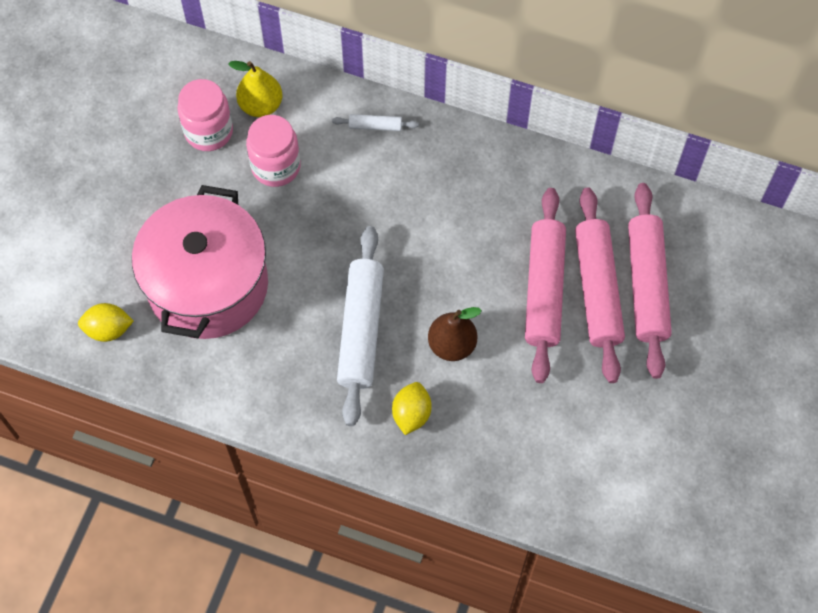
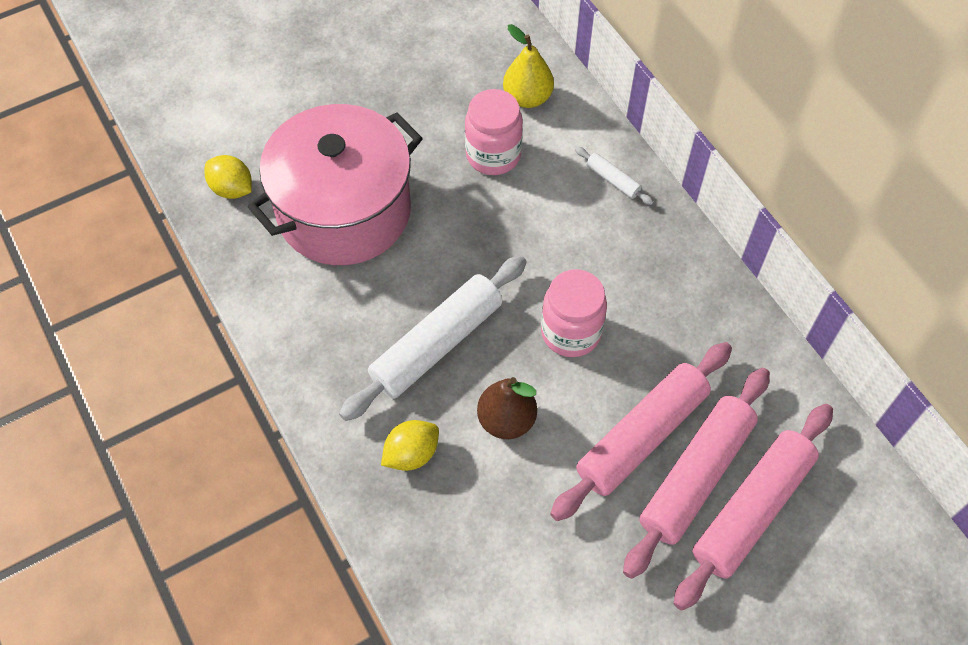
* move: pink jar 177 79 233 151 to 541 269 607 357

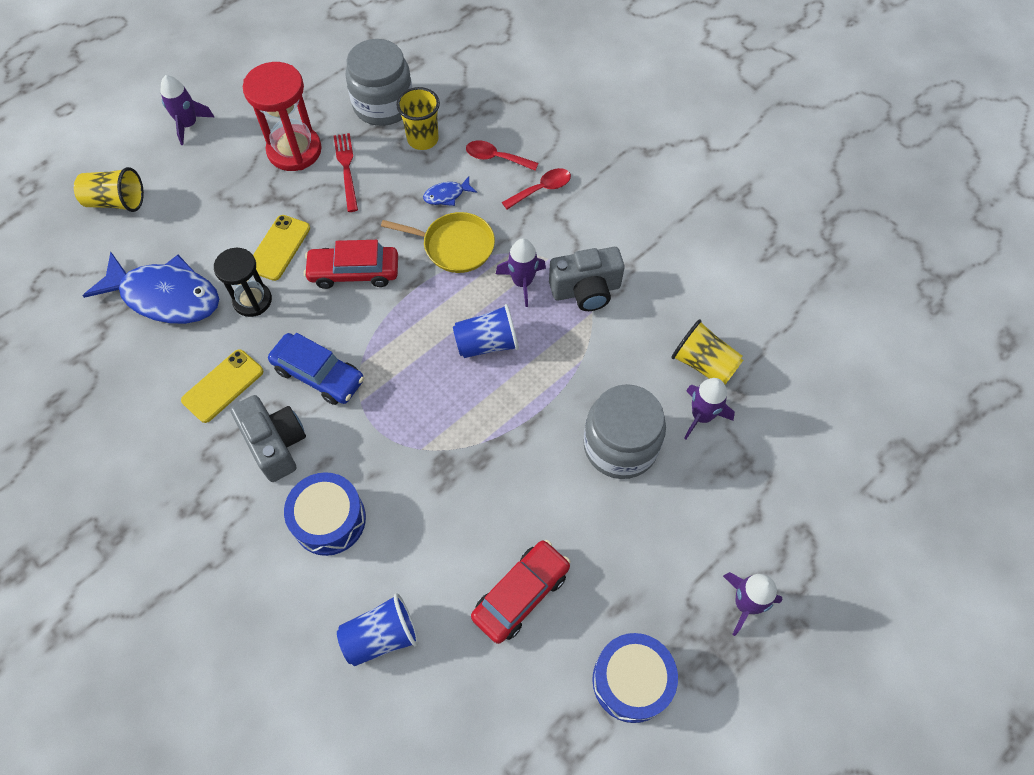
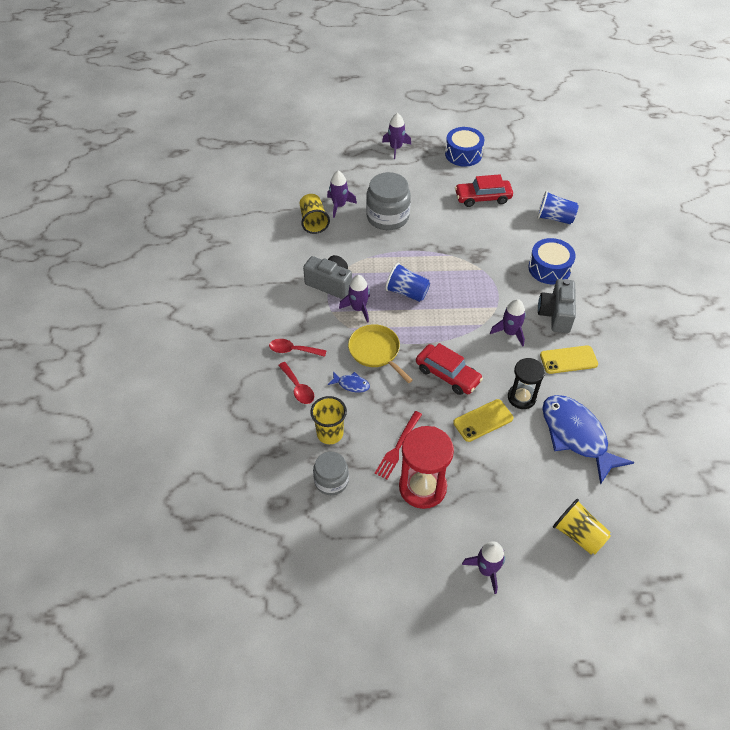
* replace: blue car 268 333 364 405 to purple rocket 490 299 526 347
* resize: grey jar 345 39 412 126 = 313 452 349 495 x0.62

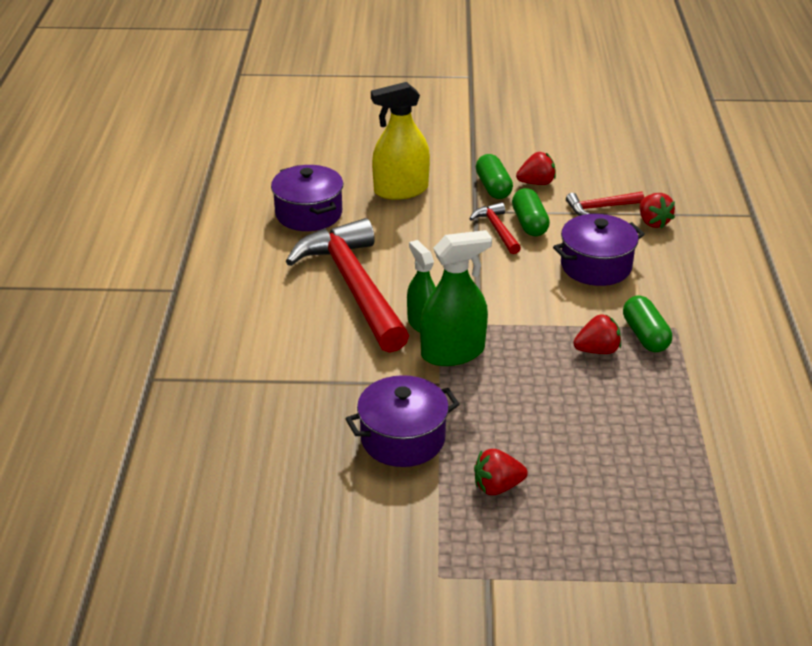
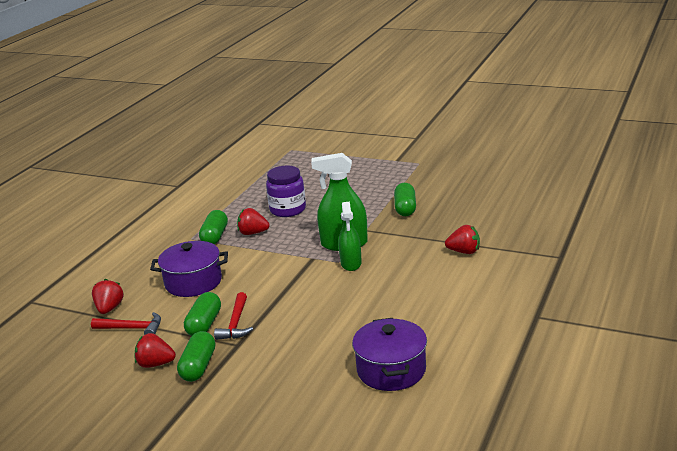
* delete: red hammer 286 218 409 353
* delete: yellow spray bottle 371 82 430 200
* insert: purple jar 266 166 306 217
* move: red strawberry 474 449 528 495 to 445 225 480 254
* replace: purple pot 345 375 460 467 to green capsule 394 183 416 216

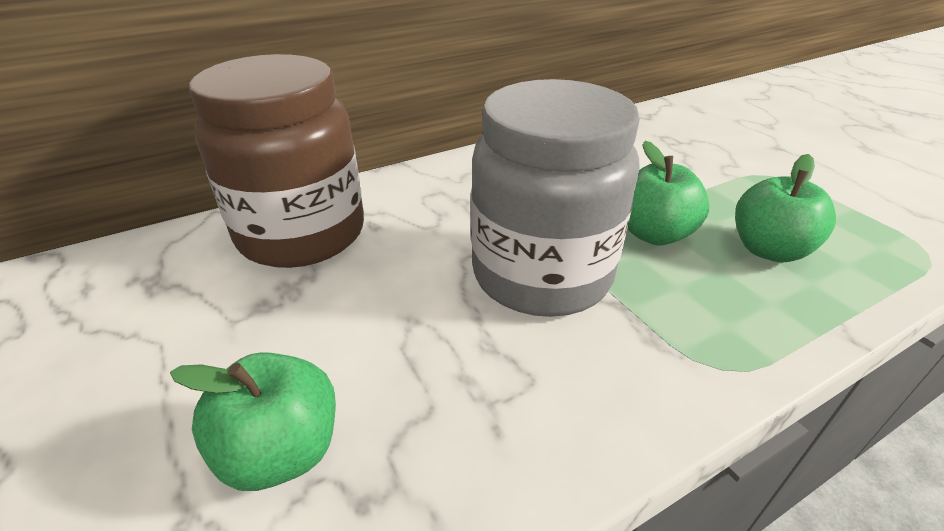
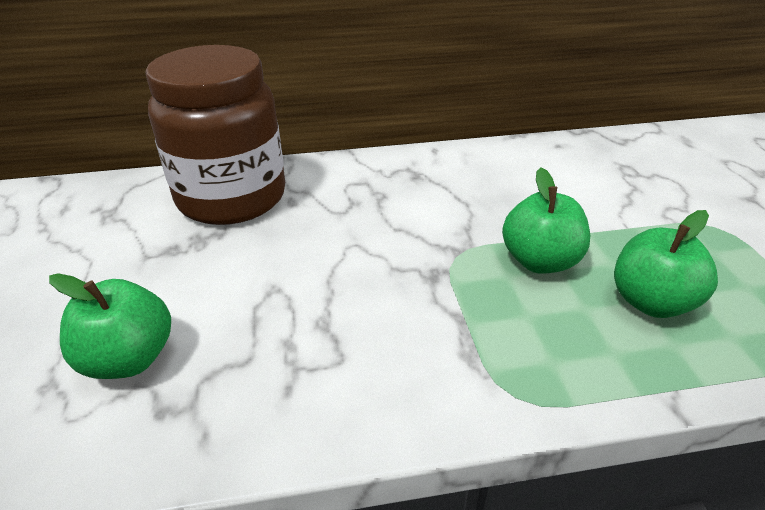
* delete: grey jar 471 79 640 317

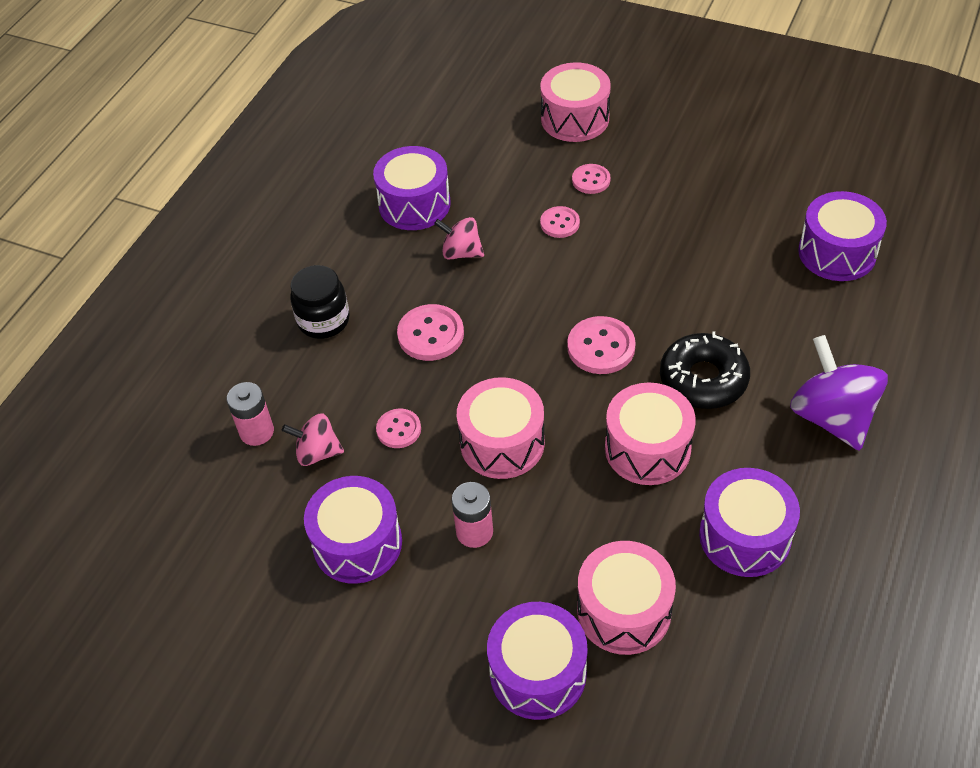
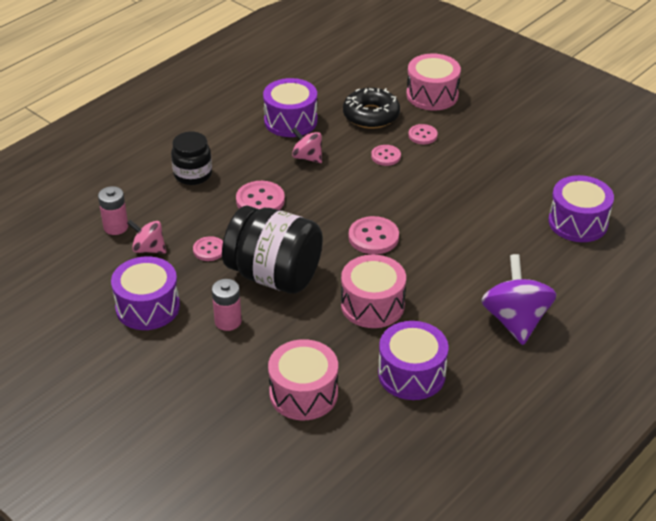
* delete: purple drum 487 602 588 720
* move: black donut 660 331 750 409 to 343 88 400 129
* replace: pink drum 457 377 545 479 to black jar 222 205 323 294

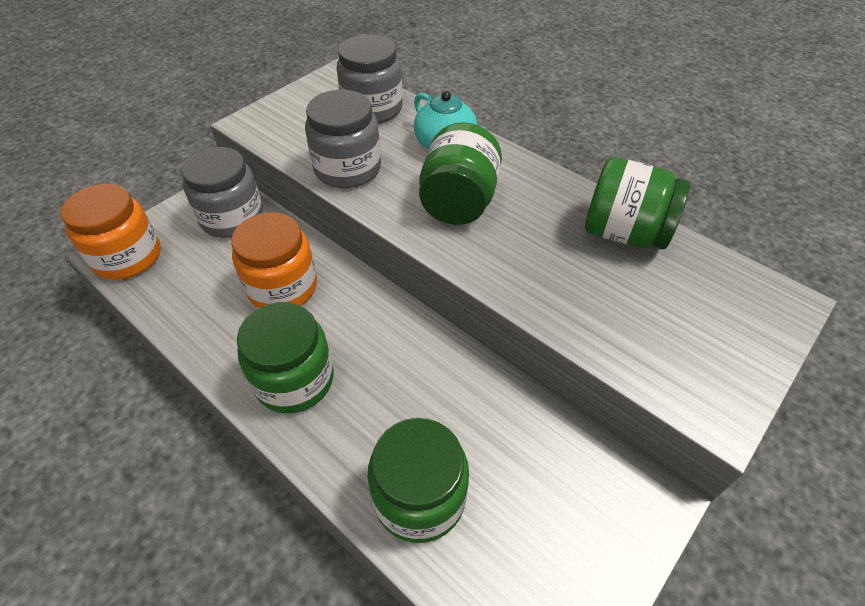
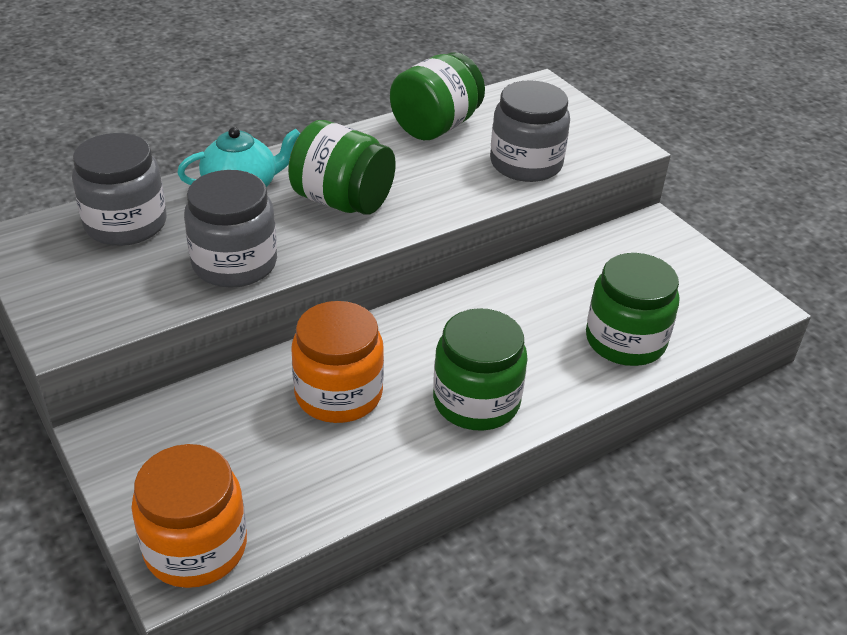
* move: grey jar 181 147 263 238 to 490 80 570 182

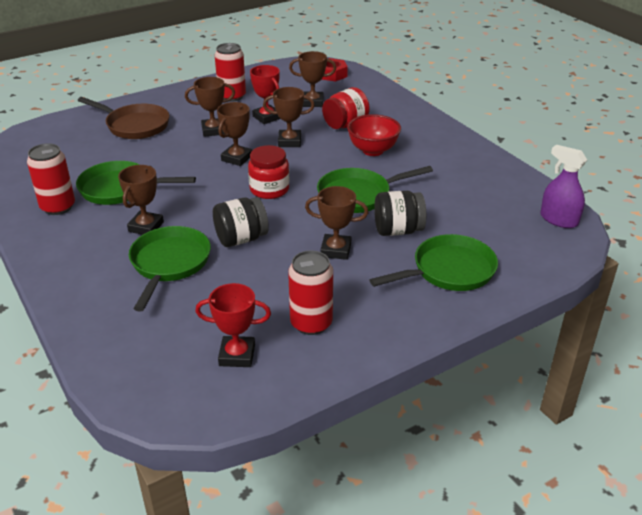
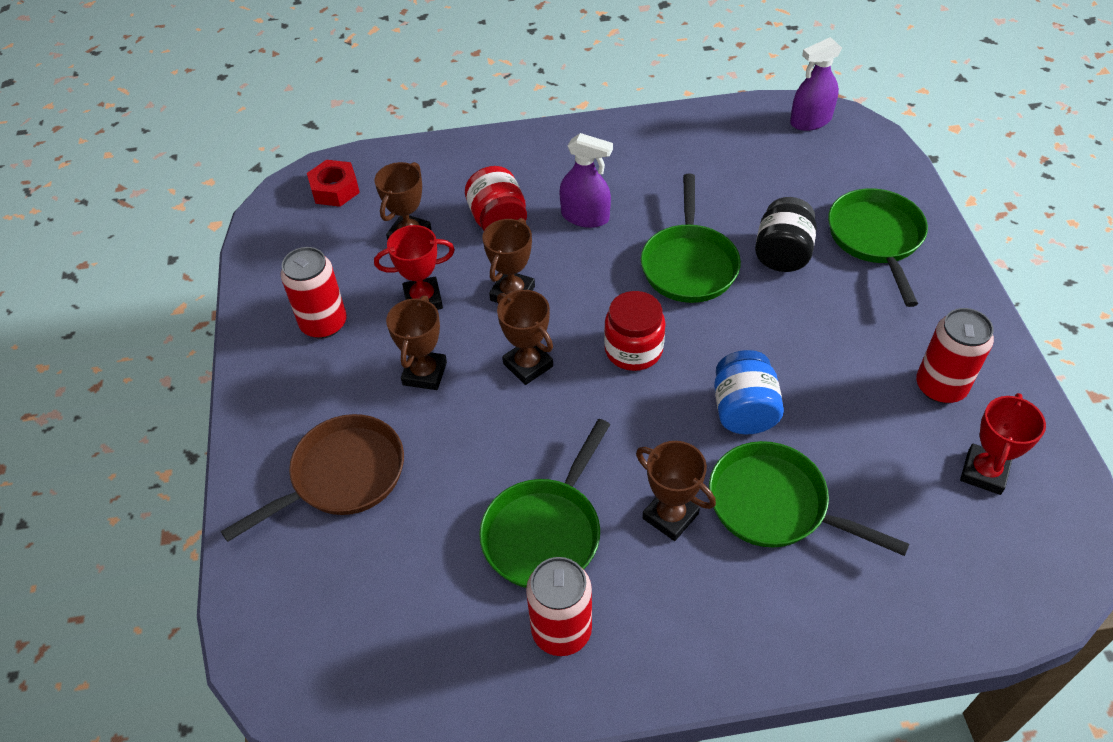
* delete: brown trophy 305 186 369 260
* replace: red bowl 347 114 401 156 to purple spray bottle 559 133 613 228
* recolor: black jar 213 197 269 247 to blue jar 714 350 784 434

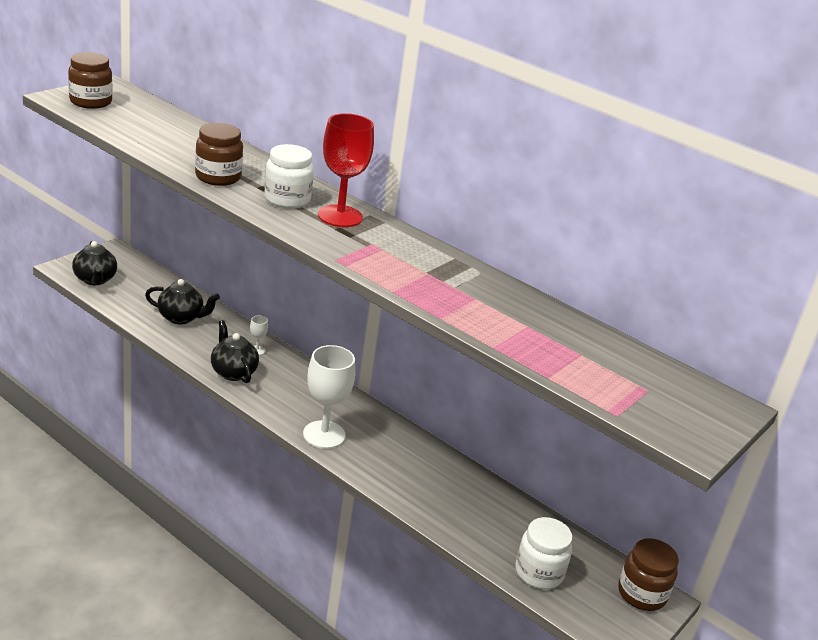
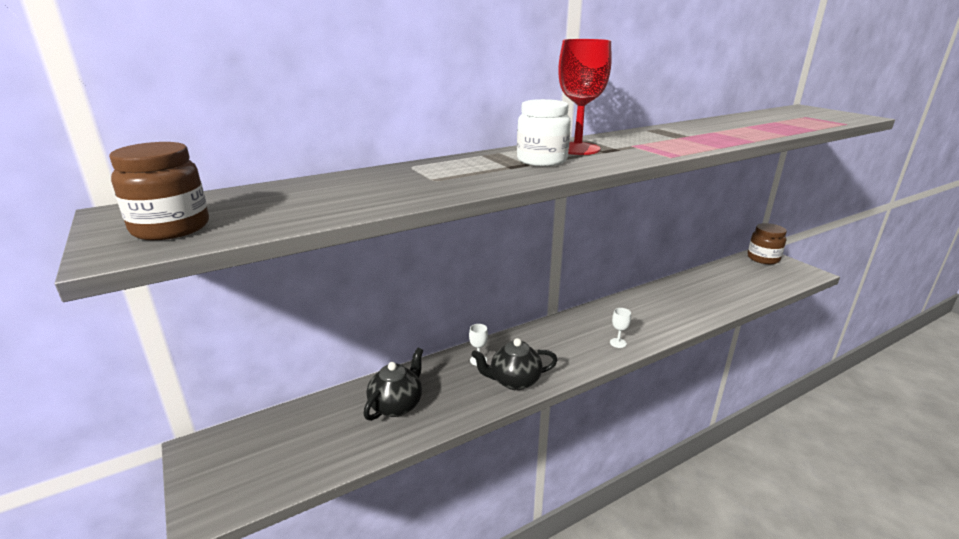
* delete: black teapot 72 241 117 285
* delete: brown jar 195 123 243 186
* delete: white jar 515 517 573 589
* resize: white goblet 303 345 355 449 = 610 308 631 348 x0.43

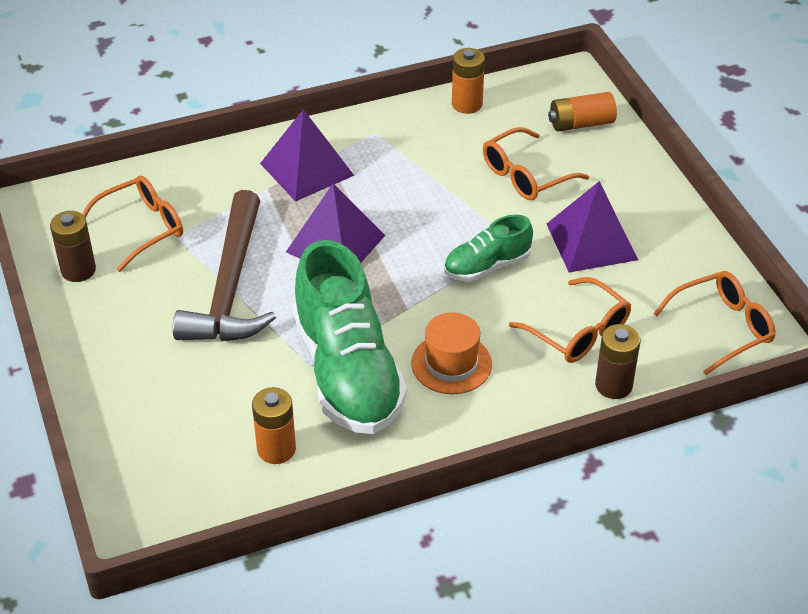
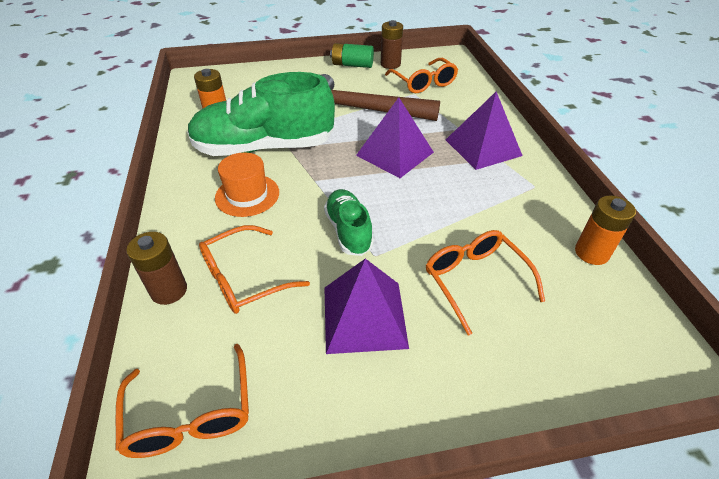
* delete: orange battery 548 92 617 132
* insert: green battery 330 43 374 68

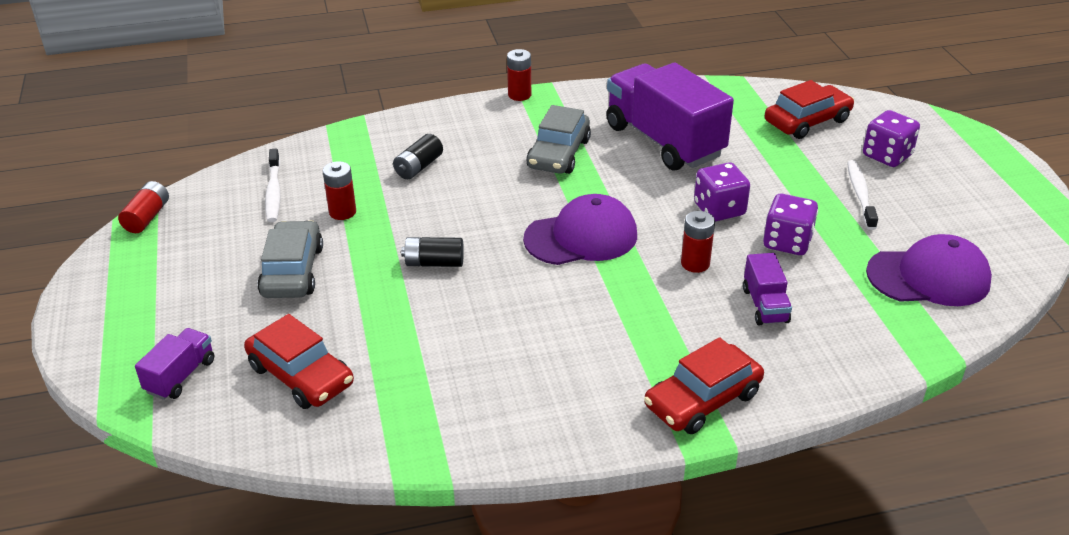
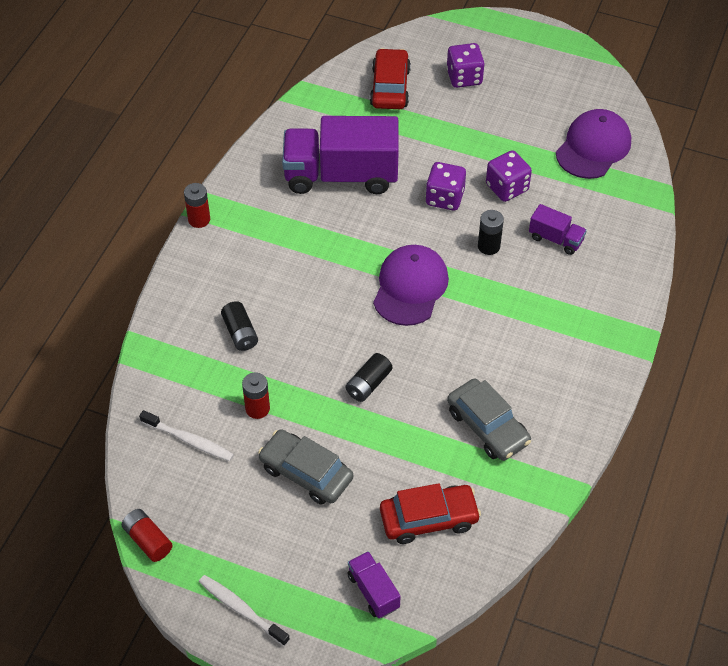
* delete: red car 644 337 764 434
* move: grey car 526 105 591 174 to 447 379 531 461
* move: white toothbrush 847 160 878 230 to 199 575 290 646
* recolor: red battery 681 211 715 273 to black battery 478 210 504 255

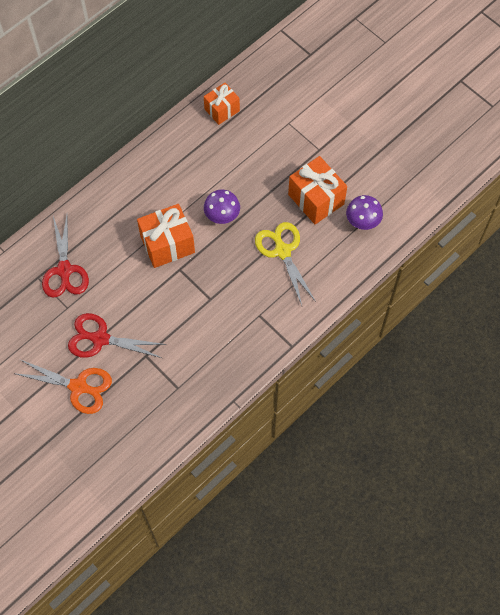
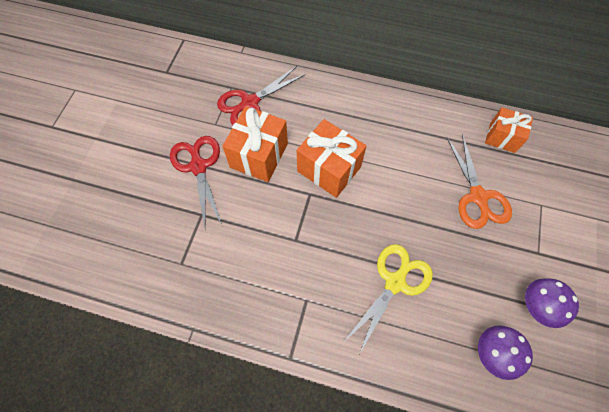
* move: orange scissors 13 359 112 414 to 447 134 512 229
* move: purple mushroom 204 190 240 224 to 525 278 579 328
* move: orange gift 288 156 347 224 to 222 106 288 182

